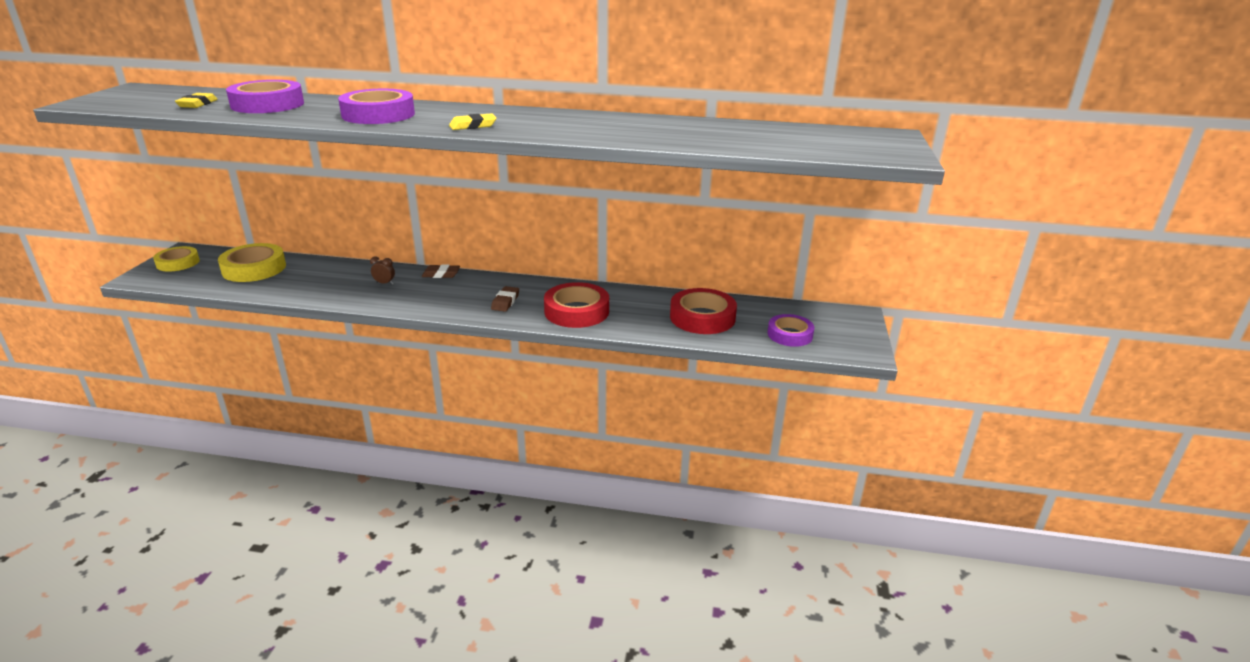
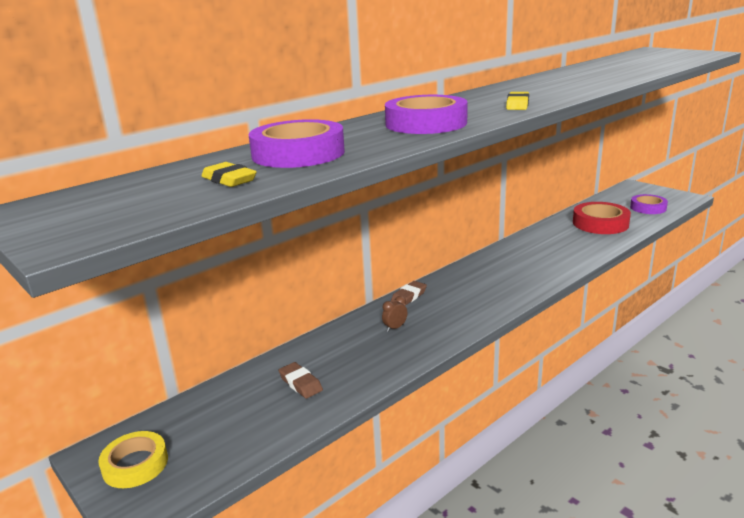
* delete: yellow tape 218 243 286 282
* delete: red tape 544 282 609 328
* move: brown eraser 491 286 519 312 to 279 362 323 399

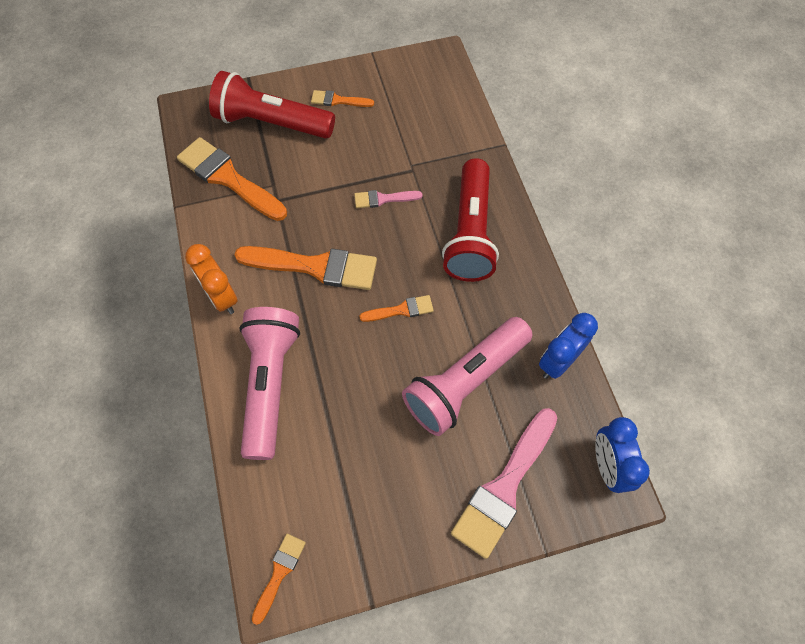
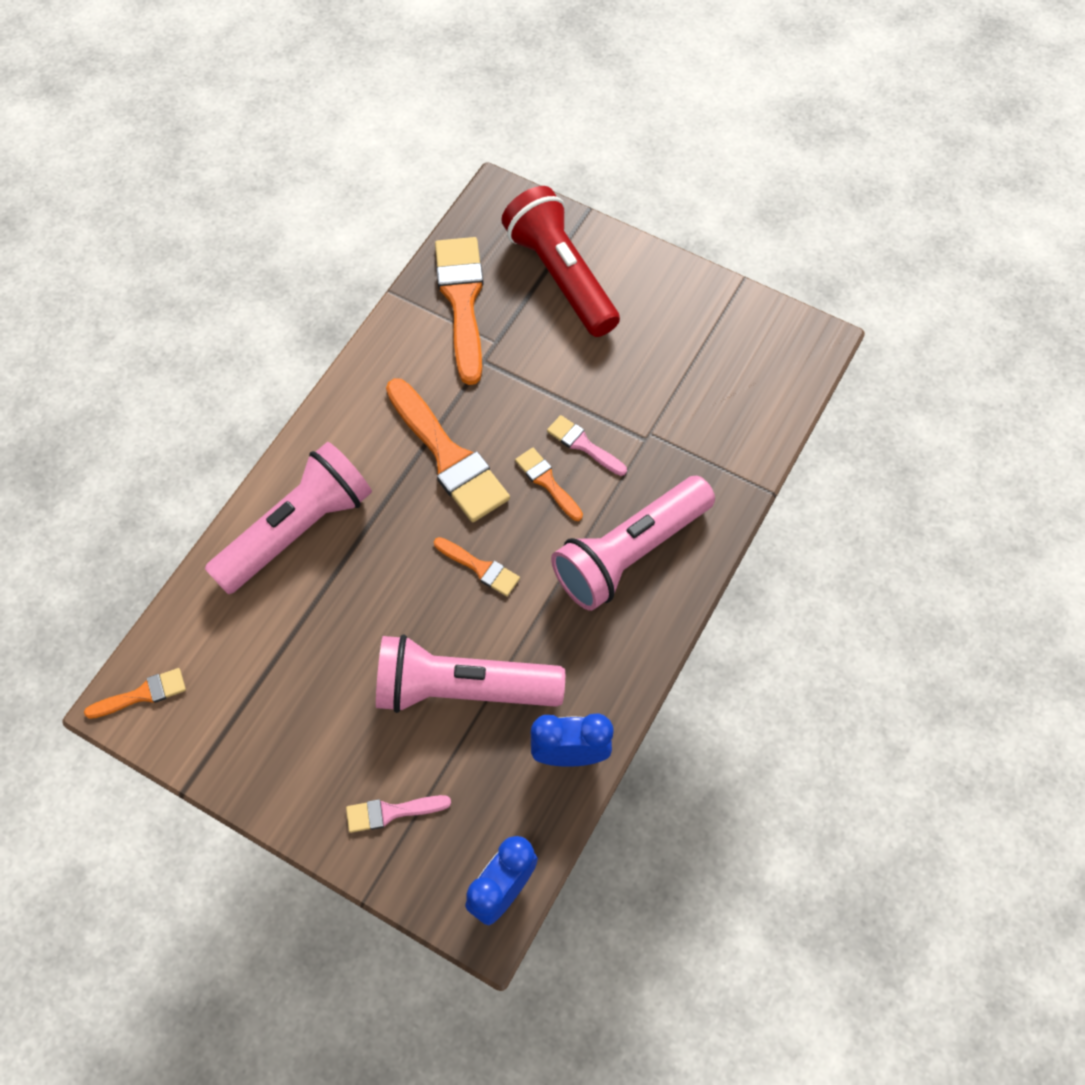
* delete: orange clock 185 244 238 314
* move: orange brush 311 90 374 107 to 515 448 583 521
* recolor: red flashlight 442 158 499 282 to pink flashlight 551 476 715 611
* resize: pink brush 451 408 557 559 = 346 795 451 833 x0.50

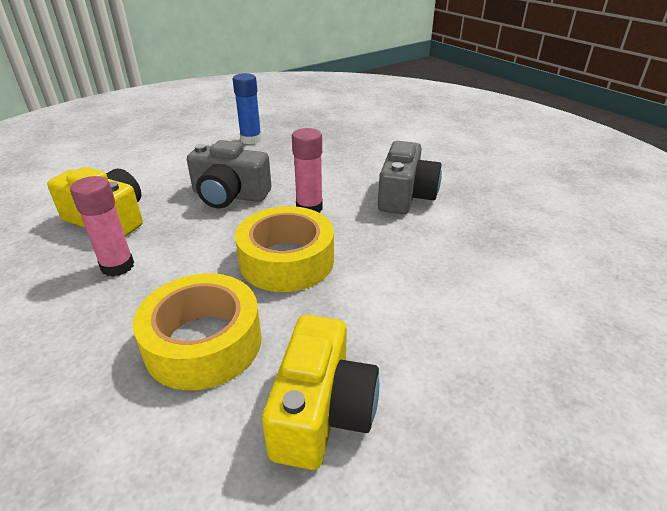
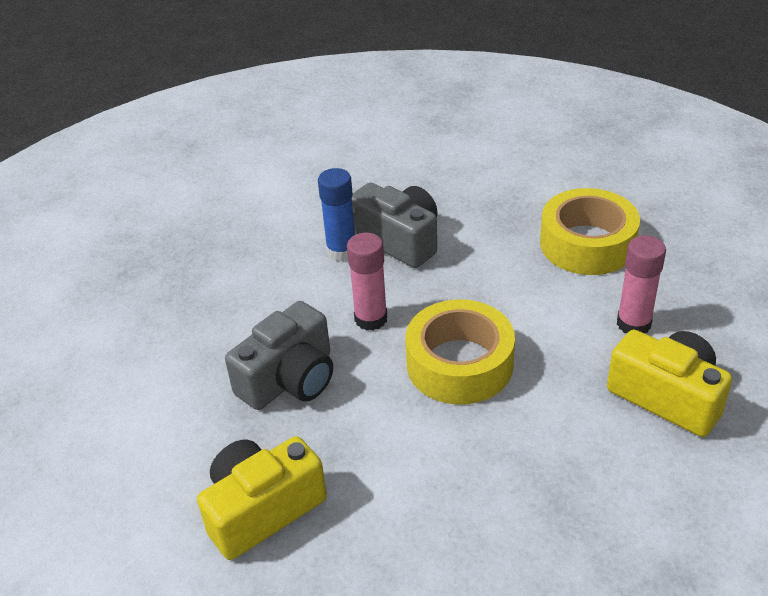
* move: pink glue stick 70 176 134 277 to 617 236 666 333
* move: yellow tape 133 273 262 390 to 540 188 640 275
* move: blue glue stick 233 73 262 144 to 318 168 355 261

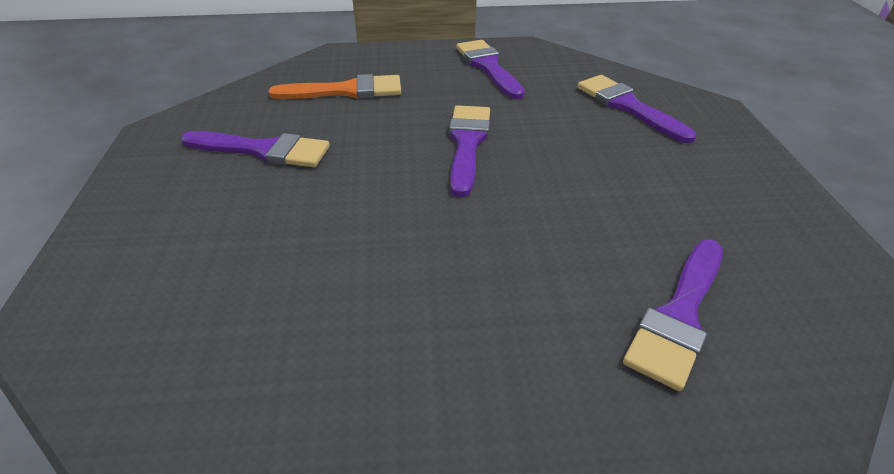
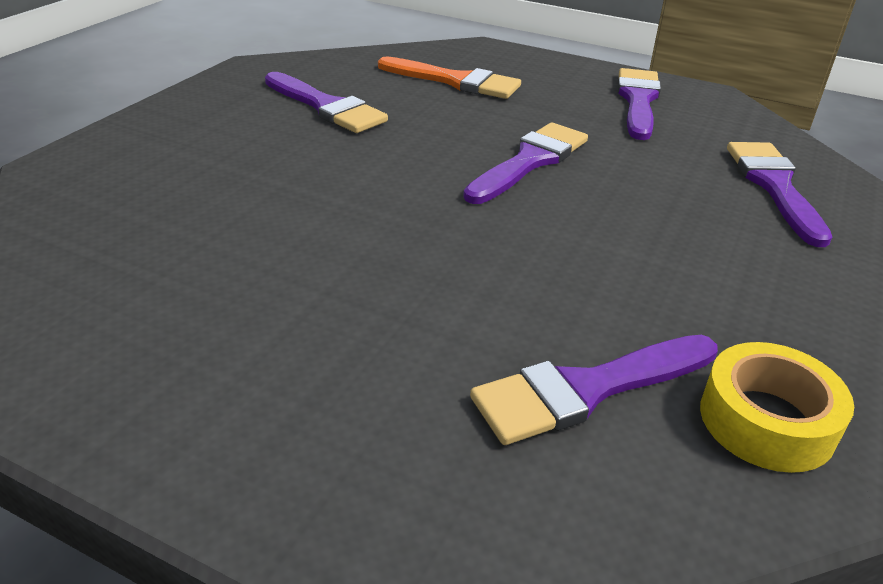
* insert: yellow tape 700 342 854 473

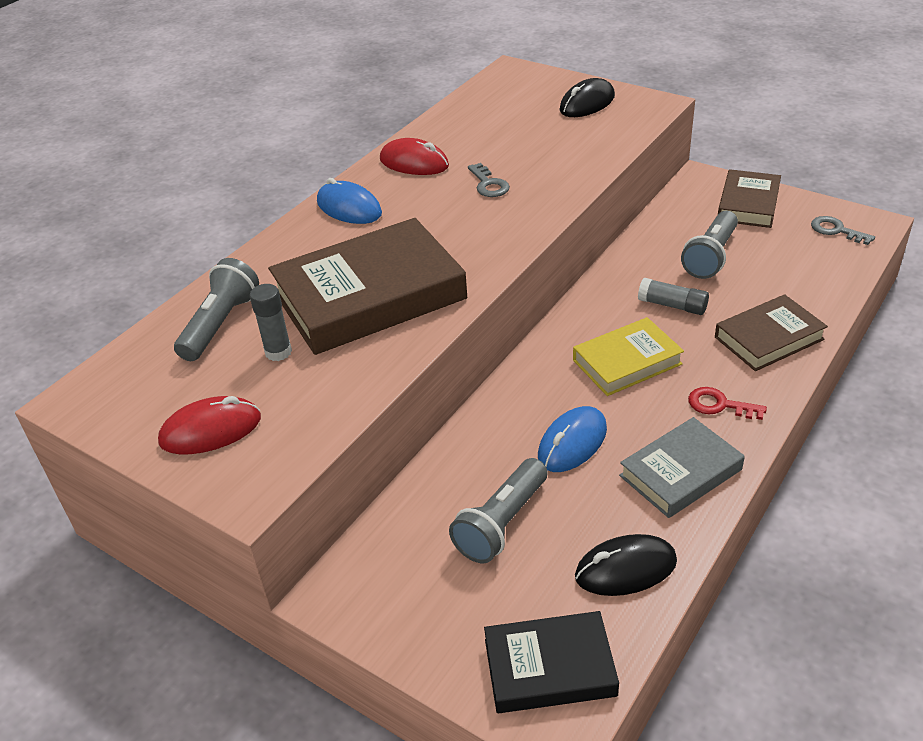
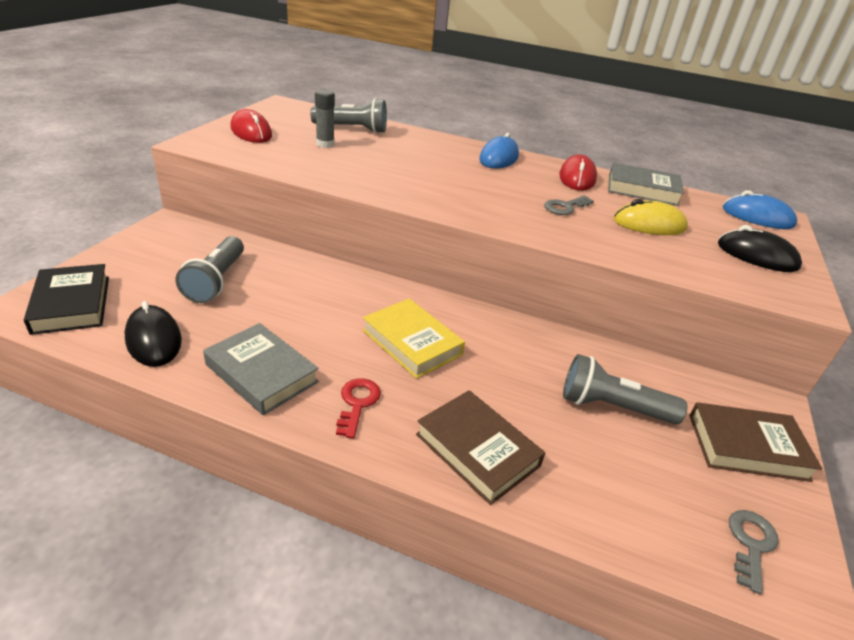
* delete: brown book 268 218 467 355
* delete: grey glue stick 638 278 709 315
* insert: grey book 608 162 684 206
* insert: yellow mouse 614 199 688 235
* move: blue mouse 538 406 607 472 to 723 190 797 229
* rotate: grey flashlight 449 458 547 563 = 176 236 244 303 105 degrees counterclockwise

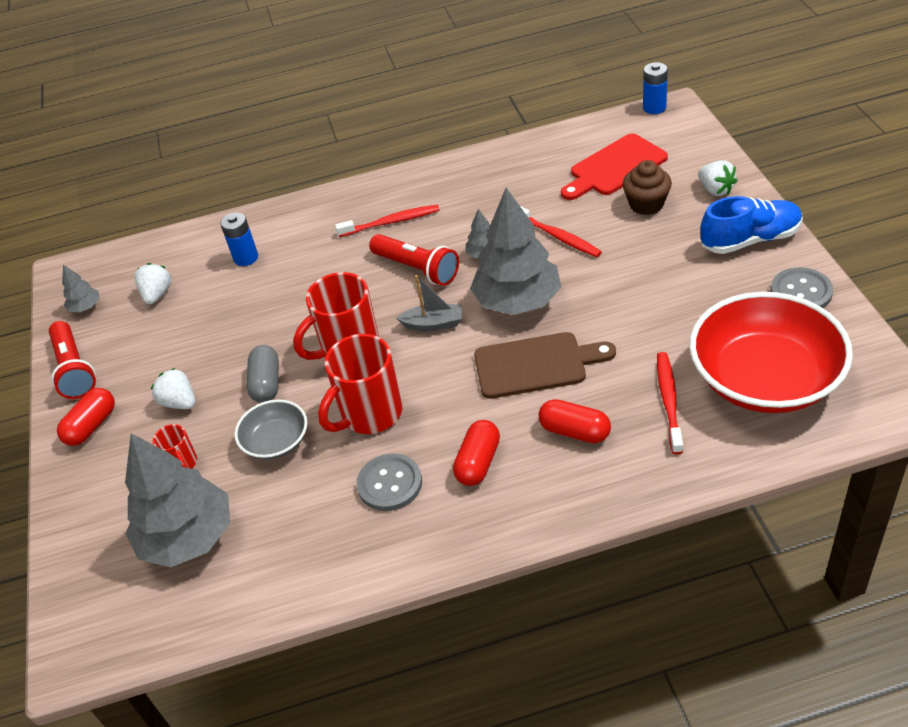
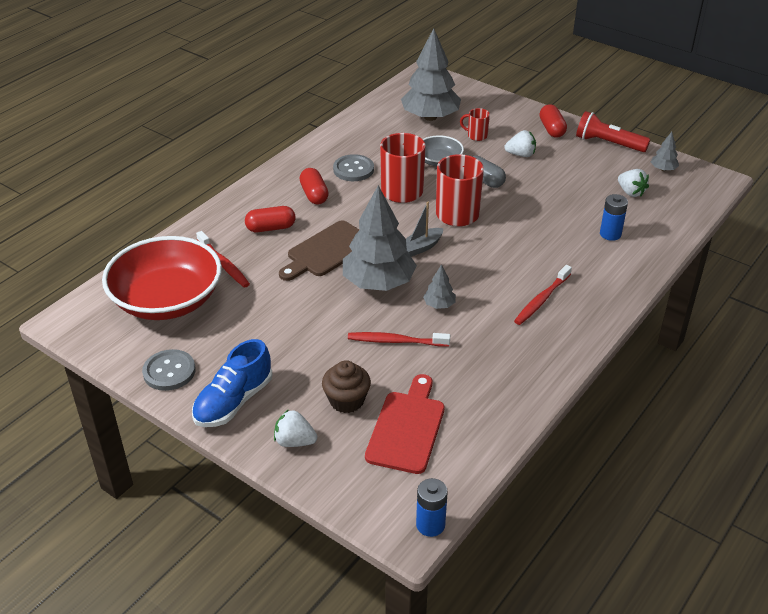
* delete: red flashlight 369 234 459 286

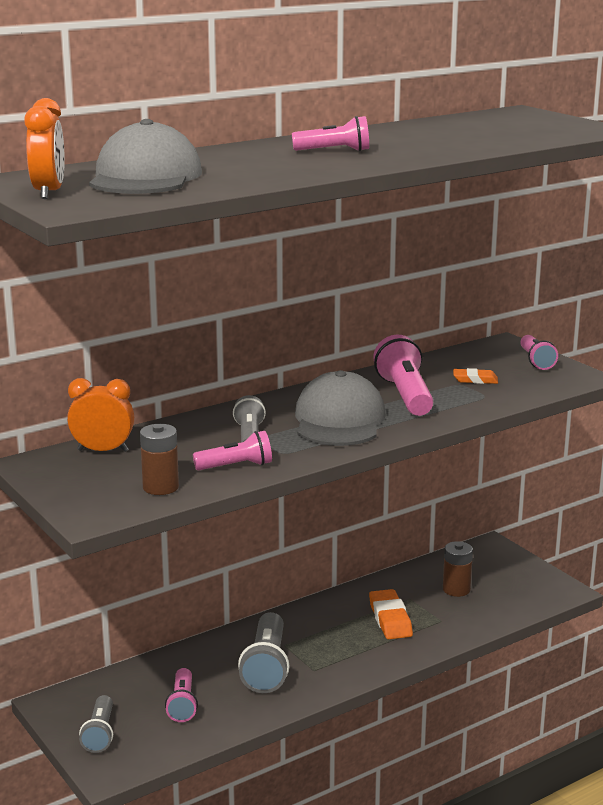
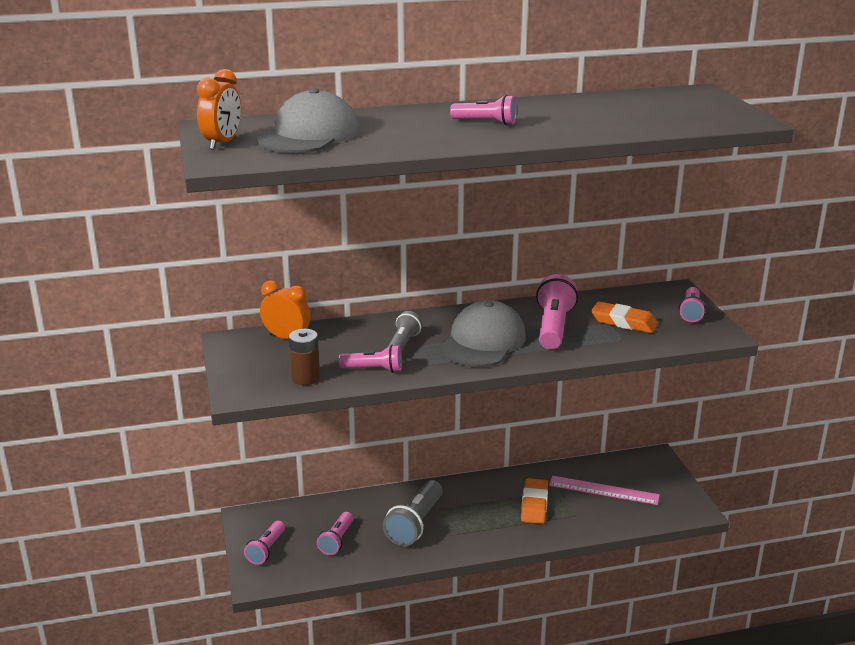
* replace: brown battery 443 541 473 597 to pink ruler 549 476 660 505
* recolor: grey flashlight 79 695 113 753 to pink flashlight 244 521 285 565
* resize: orange eraser 453 368 498 384 = 591 301 658 333 x1.64

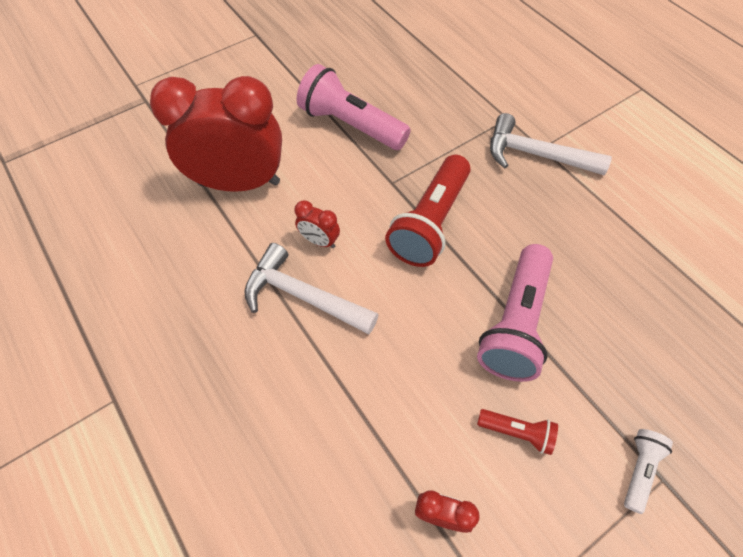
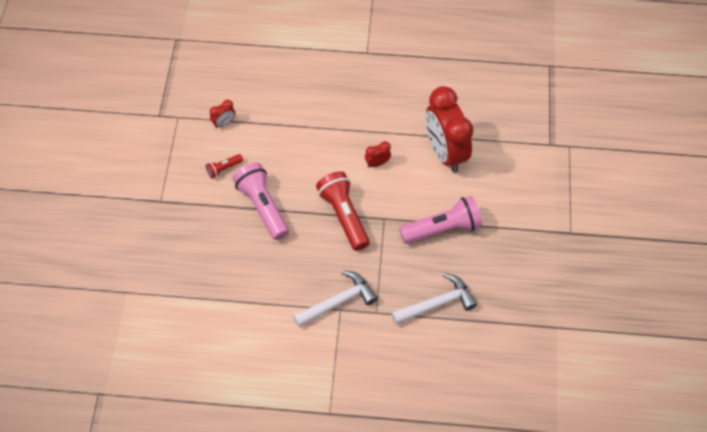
* delete: white flashlight 624 429 673 514
* move: white hammer 244 243 379 334 to 391 273 477 325
* rotate: red clock 150 76 282 192 = 426 86 473 173 120 degrees clockwise

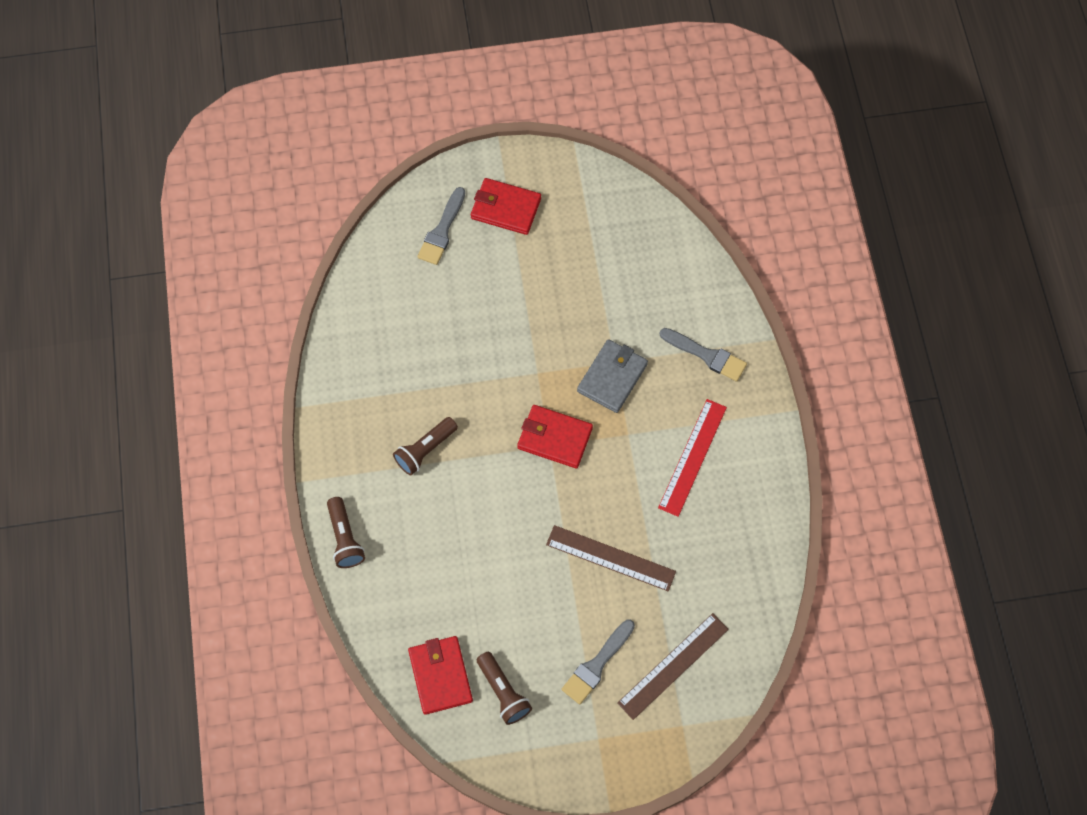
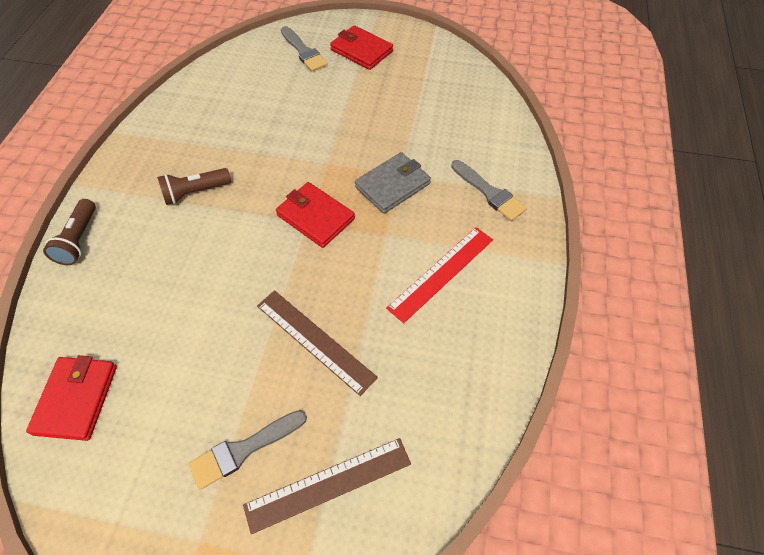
* delete: brown flashlight 477 652 532 725
* rotate: grey brush 417 187 465 265 = 281 26 328 72 75 degrees counterclockwise

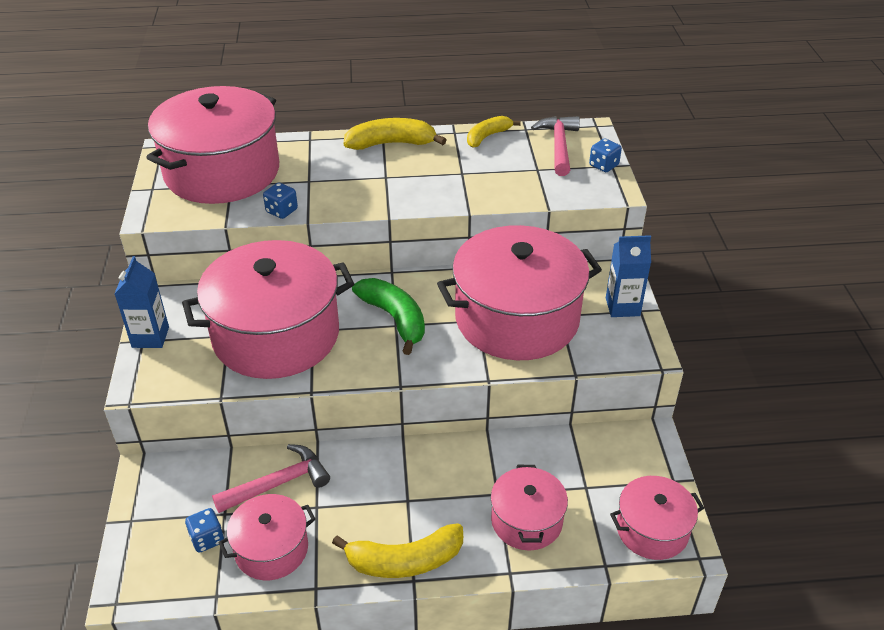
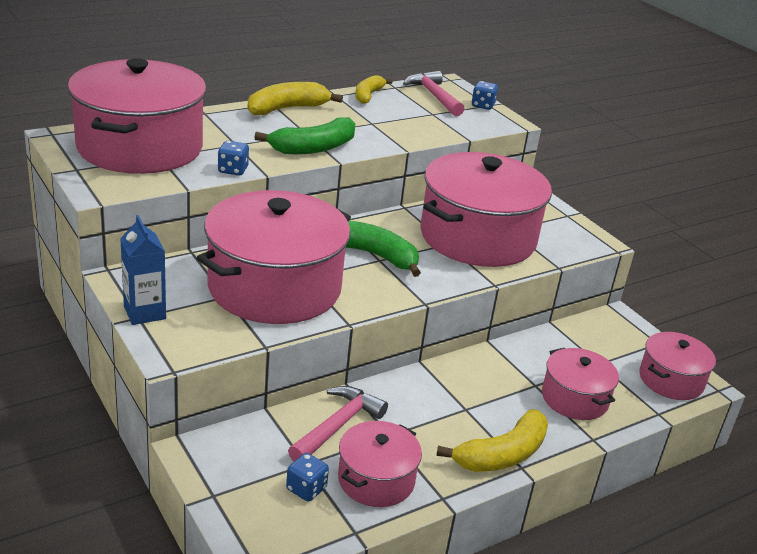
* delete: blue carton 606 235 651 317
* insert: green banana 254 117 355 154

